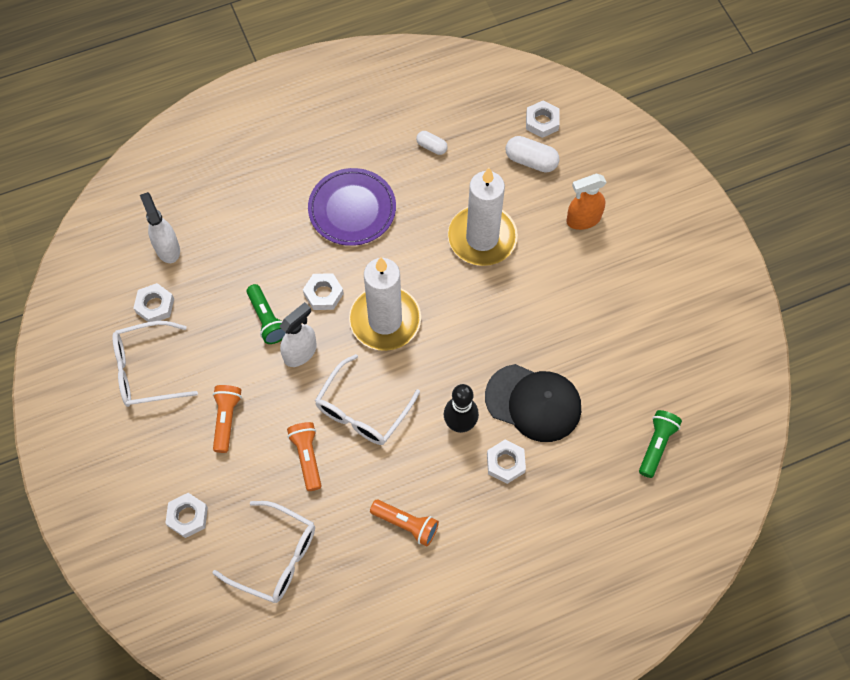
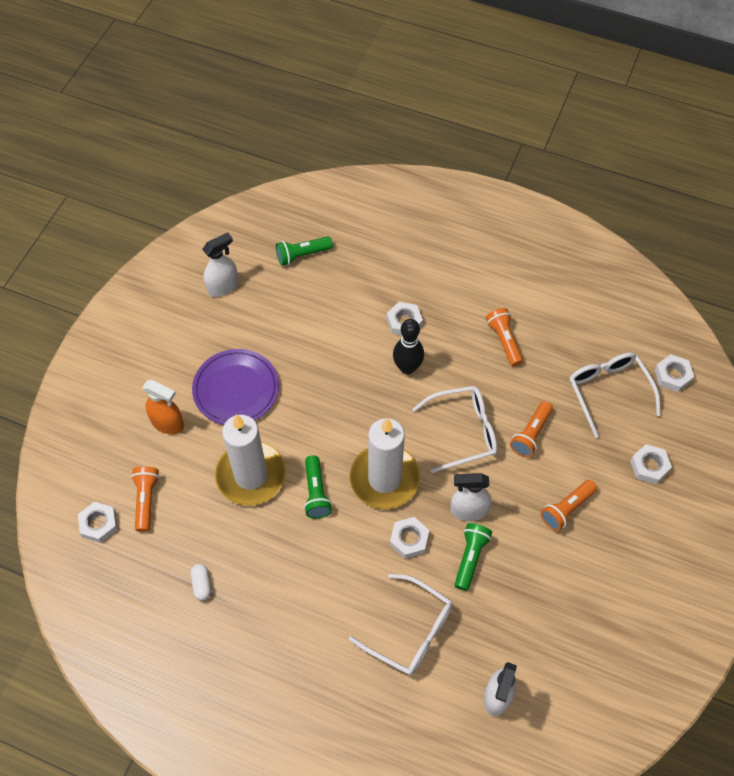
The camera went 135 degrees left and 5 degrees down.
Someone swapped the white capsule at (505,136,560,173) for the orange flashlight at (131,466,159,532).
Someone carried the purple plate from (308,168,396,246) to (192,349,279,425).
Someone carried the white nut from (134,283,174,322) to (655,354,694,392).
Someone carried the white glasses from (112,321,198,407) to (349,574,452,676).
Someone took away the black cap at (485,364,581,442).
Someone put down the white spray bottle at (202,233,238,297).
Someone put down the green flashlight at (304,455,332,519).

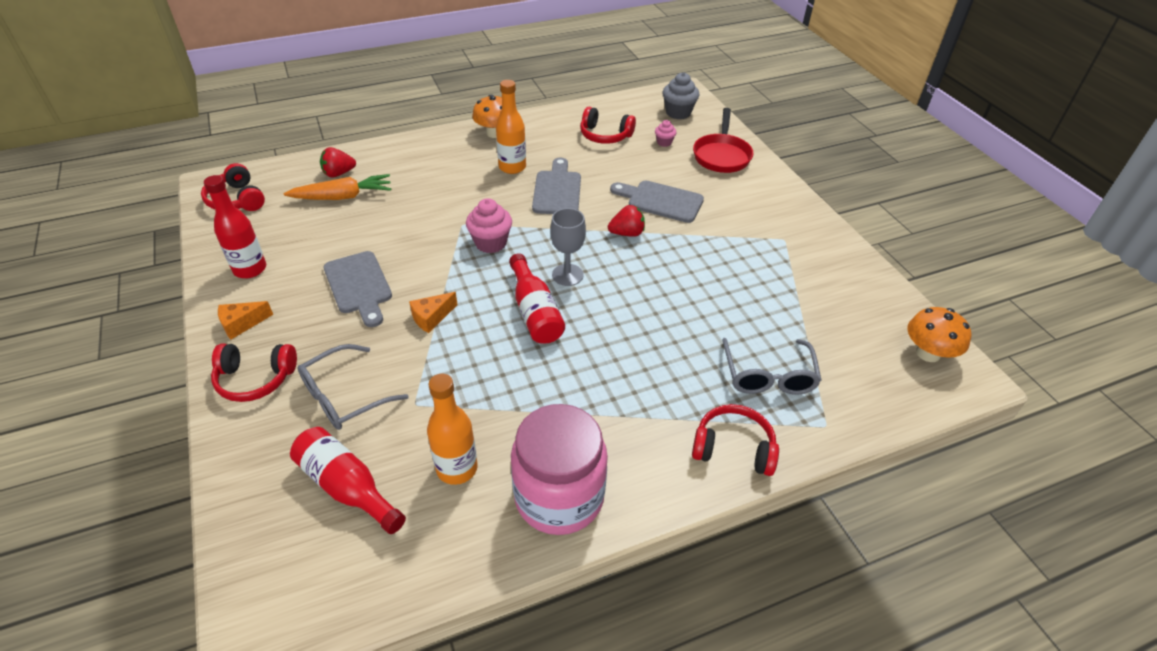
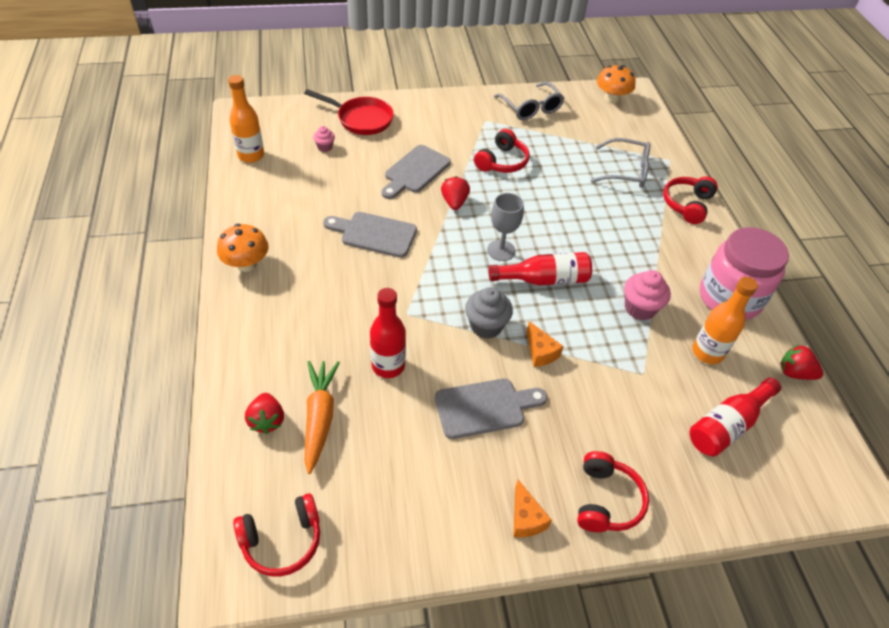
The camera went 80 degrees left and 5 degrees up.
Someone carried the grey cupcake from (662,72,699,120) to (465,287,513,339).
Someone carried the orange bottle from (496,80,526,174) to (228,75,264,163).
Someone carried the red headphones from (580,107,636,144) to (474,129,530,173).
Someone carried the red bottle from (204,175,266,278) to (370,288,406,378).
Someone carried the pink cupcake from (466,198,512,253) to (624,270,671,320).
Someone carried the grey glasses from (298,344,409,430) to (494,82,564,120).
Someone put down the red strawberry at (780,344,823,380).

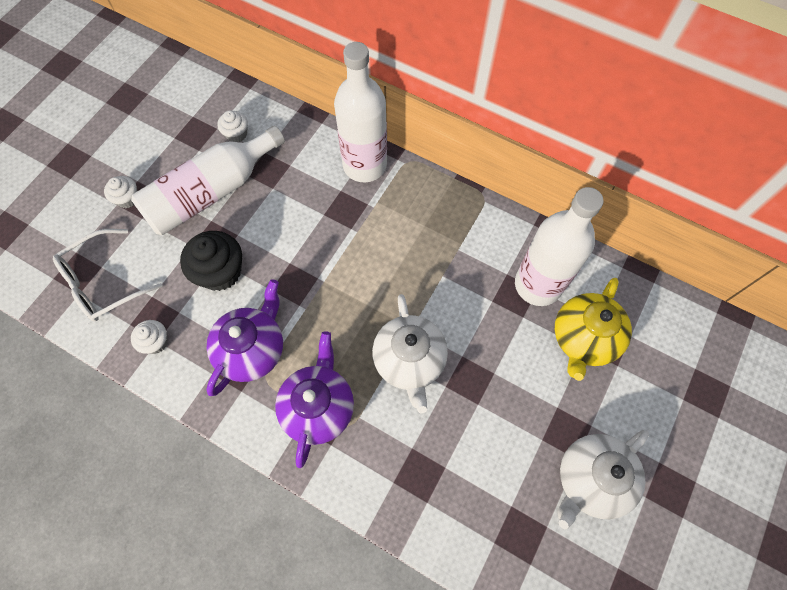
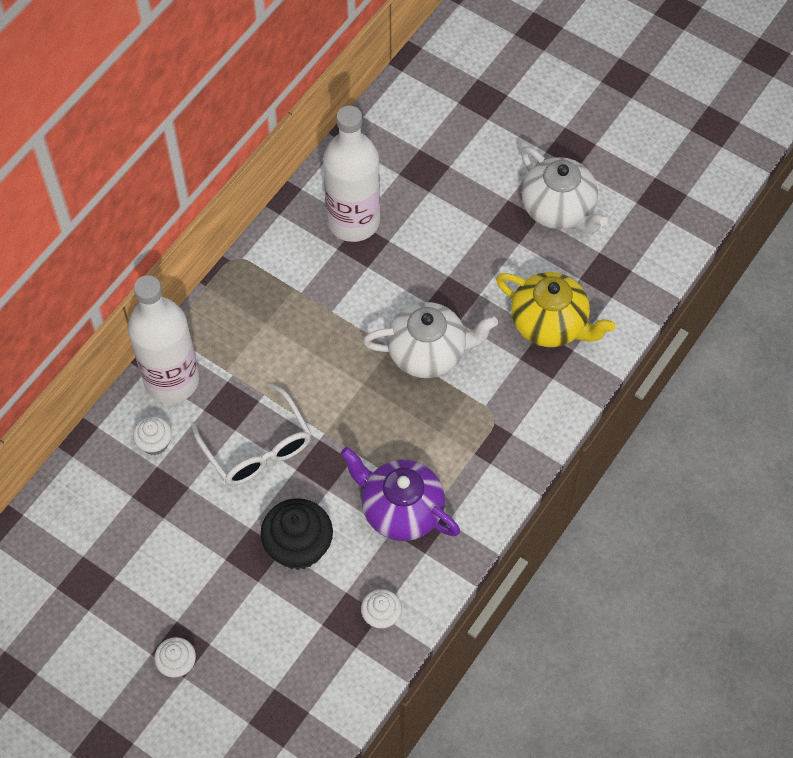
The camera went 85 degrees left and 5 degrees down.
Someone carried the white cupcake from (217,110,248,142) to (133,416,172,455).
Someone took away the white bottle at (131,125,285,235).
Someone carried the white glasses from (53,229,163,321) to (191,383,311,486).
Someone carried the yellow teapot from (555,278,632,381) to (496,272,615,347).
Someone took away the purple teapot at (275,331,354,468).

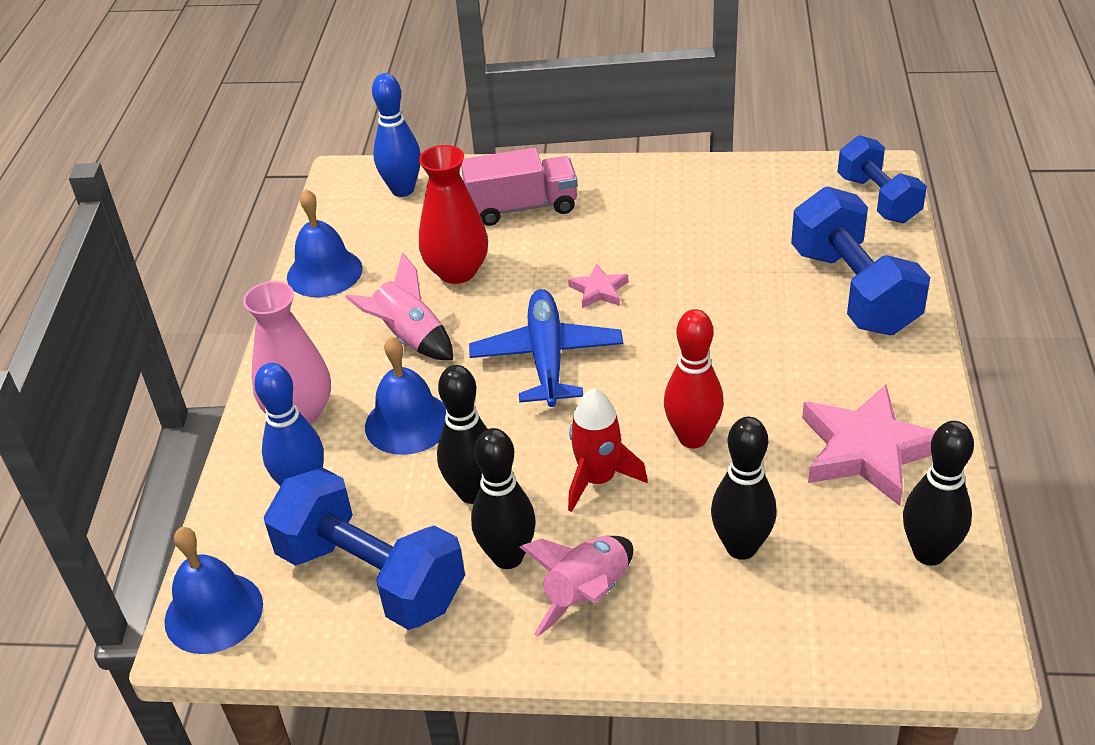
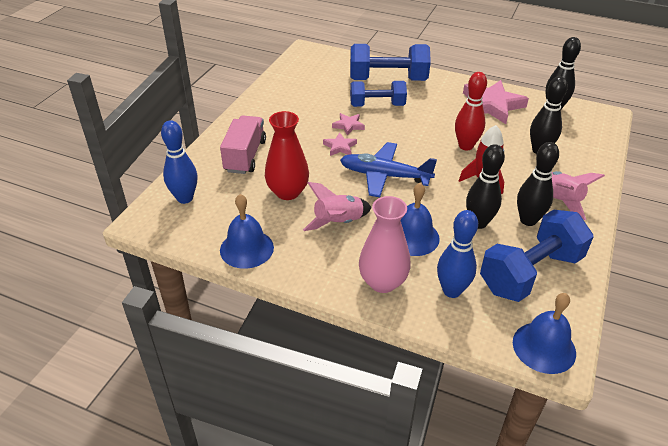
The camera went 75 degrees left and 0 degrees up.
Someone carried the blue dumbbell from (838,135,927,223) to (350,81,407,107).
Someone put down the pink star at (332,113,365,136).

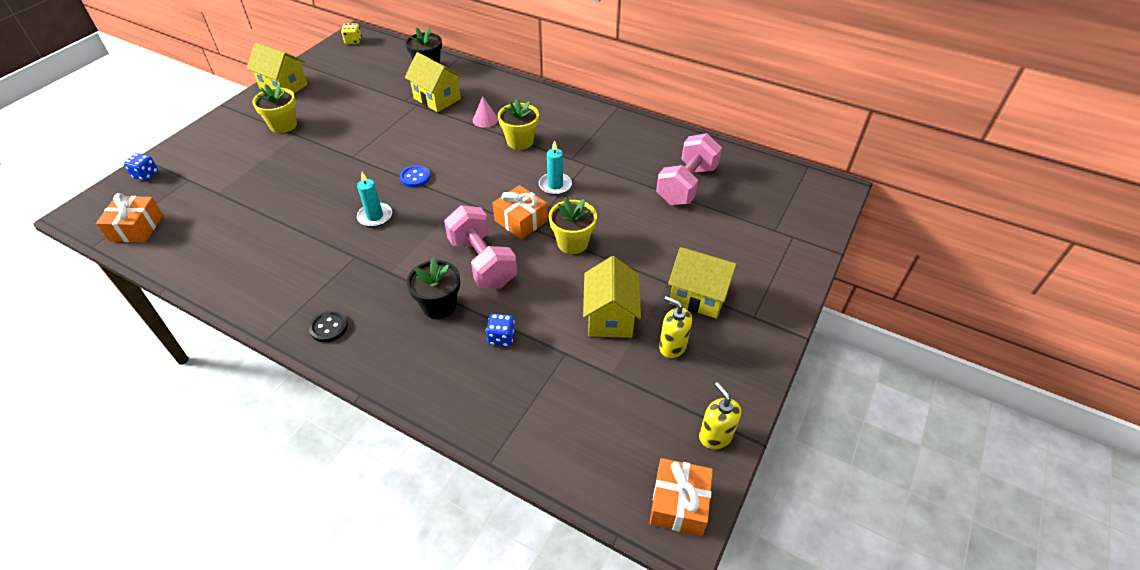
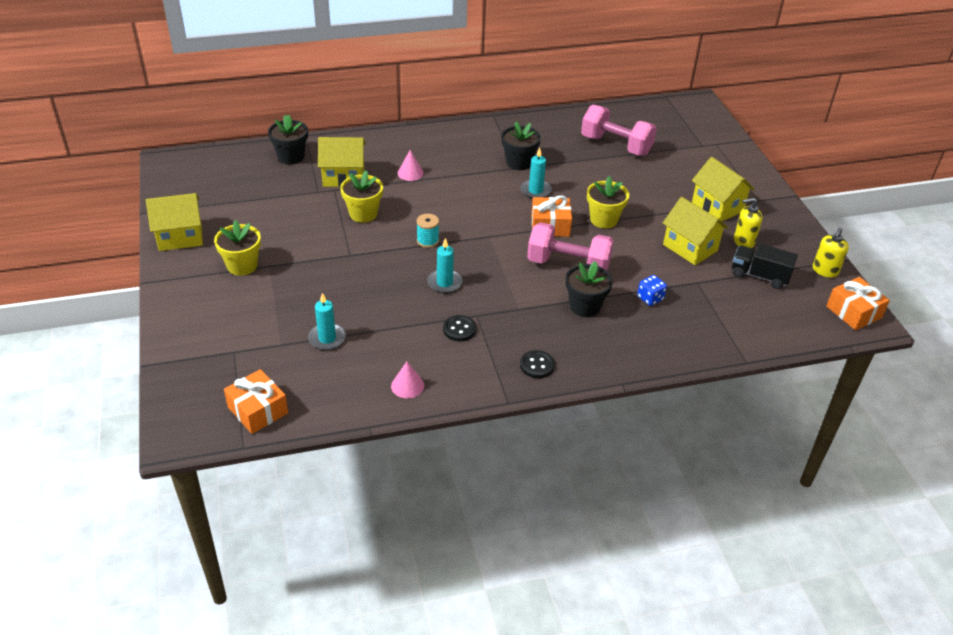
The camera went 45 degrees left and 5 degrees down.
Someone took away the yellow dice at (341,23,362,44).
Someone carried the yellow flower pot from (498,98,539,150) to (340,170,383,223).
Someone rotated the pink dumbbell at (656,133,722,205) by 45 degrees counterclockwise.
Someone took away the blue dice at (124,153,158,181).
Someone swapped the blue button at (400,165,430,187) for the turquoise spool at (416,214,439,248).
Someone rotated the yellow house at (668,247,738,319) by 75 degrees clockwise.
Someone rotated the yellow soap dispenser at (699,382,741,449) by 75 degrees counterclockwise.
Someone put down the black flower pot at (501,121,541,170).
Someone put down the black truck at (732,244,798,289).
Someone put down the turquoise candle at (308,293,346,350).
Someone put down the black button at (443,315,476,341).
Someone put down the pink cone at (391,362,424,398).

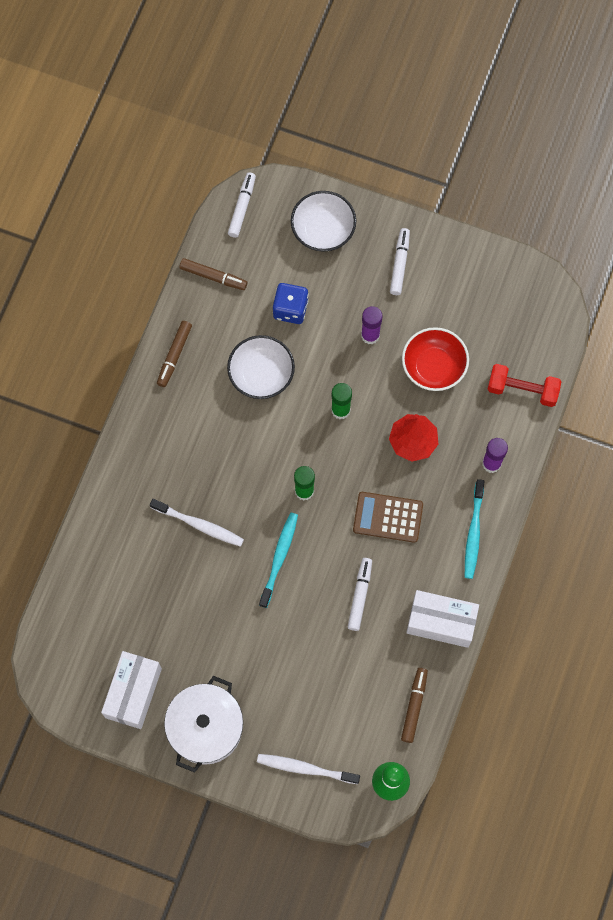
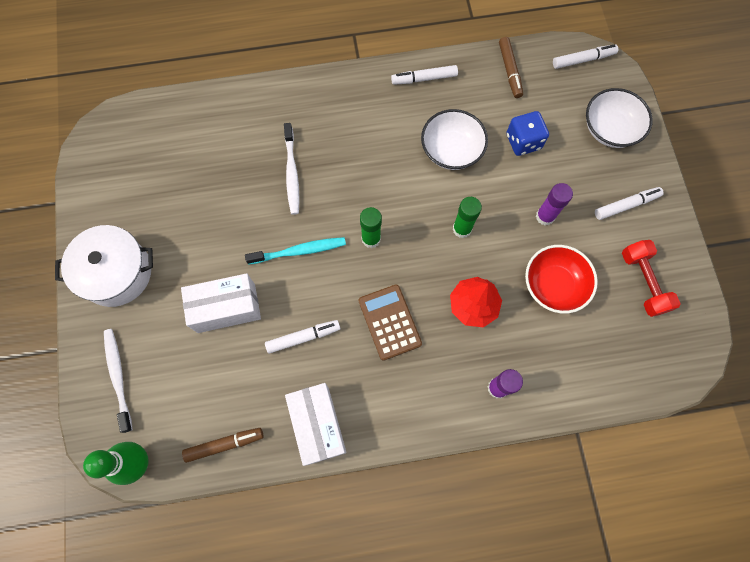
The camera went 60 degrees right and 0 degrees up.
Someone repainted the brown marker at (157,321,192,387), which became the white marker at (391,65,458,85).
Someone carried the red dumbbell from (487,364,561,407) to (622,240,681,317).
Someone took away the turquoise toothbrush at (465,479,485,579).
Someone carried the white box from (101,651,162,729) to (181,273,261,333).

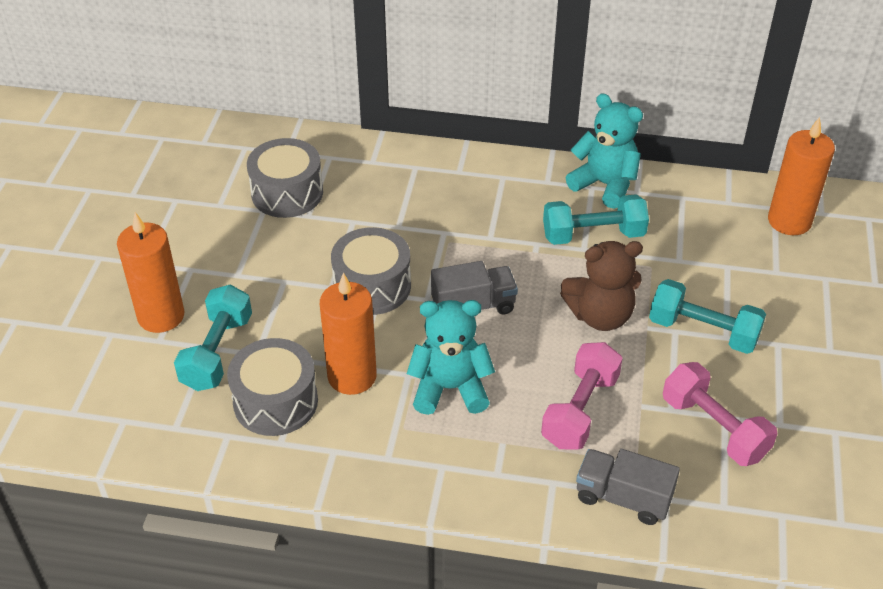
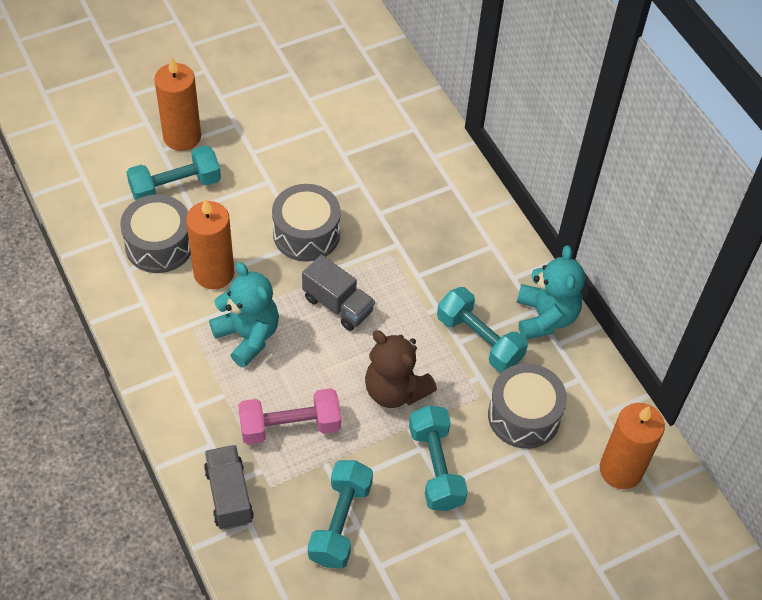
The camera went 50 degrees right and 10 degrees up.
Someone carried the grey drum from (247,138,323,218) to (488,363,567,449).
Someone repainted the pink dumbbell at (663,362,778,466), which became the turquoise dumbbell at (308,460,373,568).

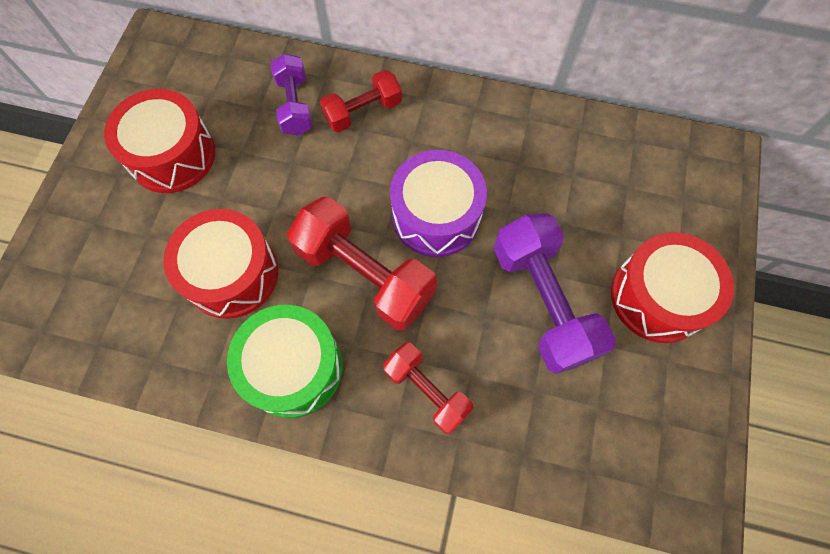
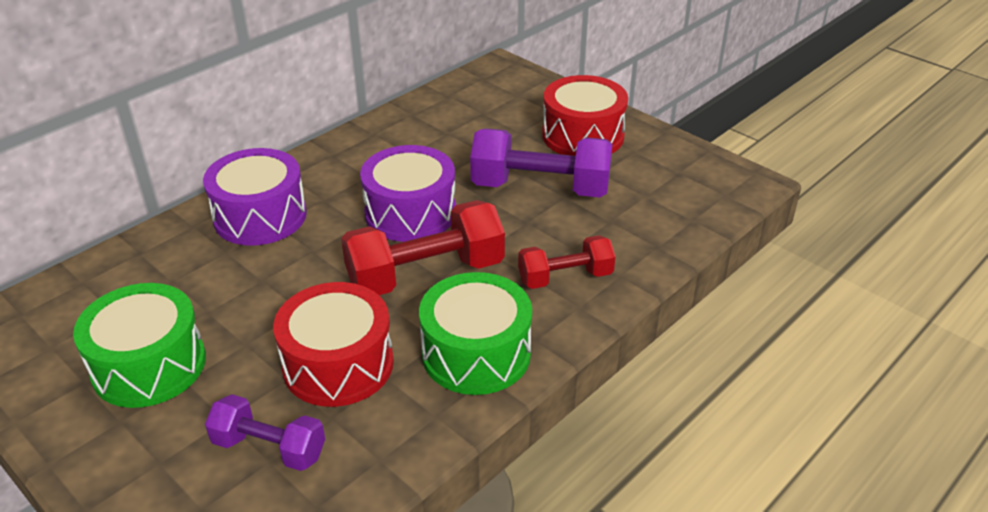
The camera went 60 degrees left and 30 degrees down.
Someone carried the purple dumbbell from (271,53,313,136) to (205,394,325,471).
Someone swapped the red dumbbell at (320,70,402,132) for the purple drum at (203,148,307,246).
Someone repainted the red drum at (104,89,215,193), which became the green drum at (73,283,206,408).

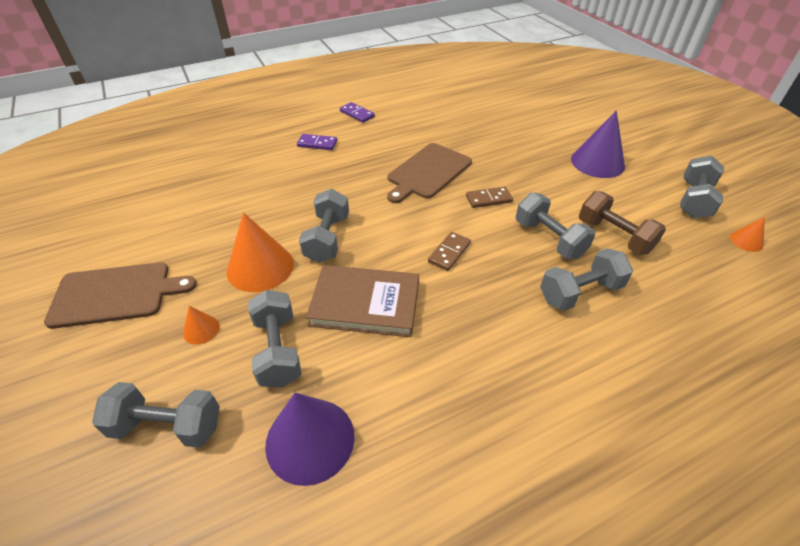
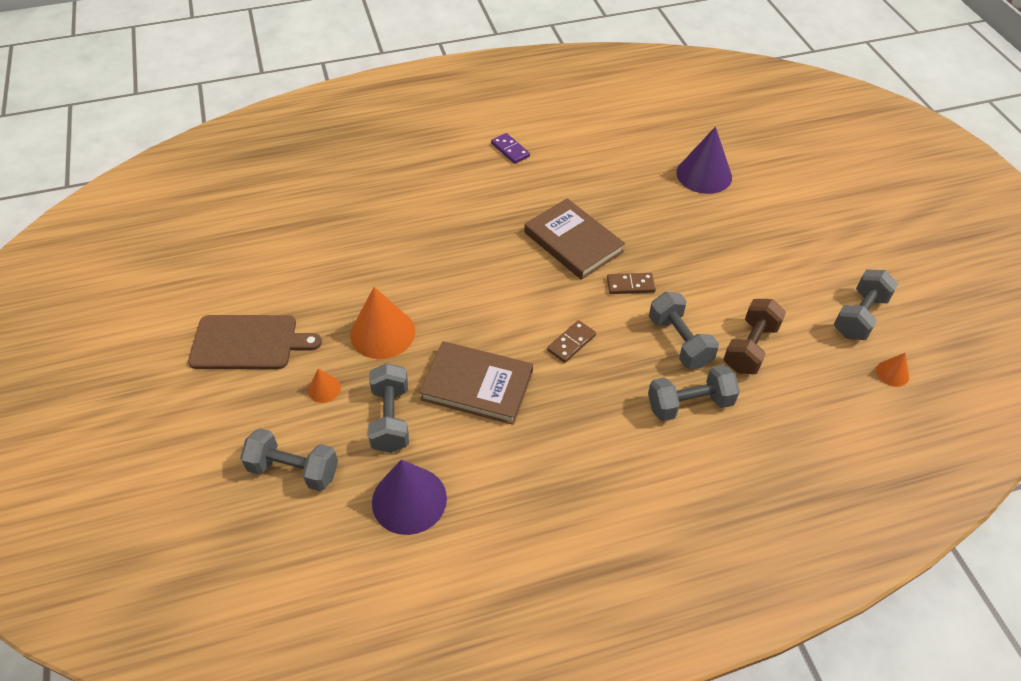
The camera went 10 degrees right and 5 degrees up.
Someone carried the purple cone from (571,110,625,178) to (676,126,732,194).
Someone took away the purple domino at (297,134,337,150).
Someone swapped the brown cutting board at (387,143,472,203) for the brown book at (524,198,625,280).
Someone took away the grey dumbbell at (299,189,349,263).
Someone rotated the brown dumbbell at (579,191,666,255) by 60 degrees clockwise.

